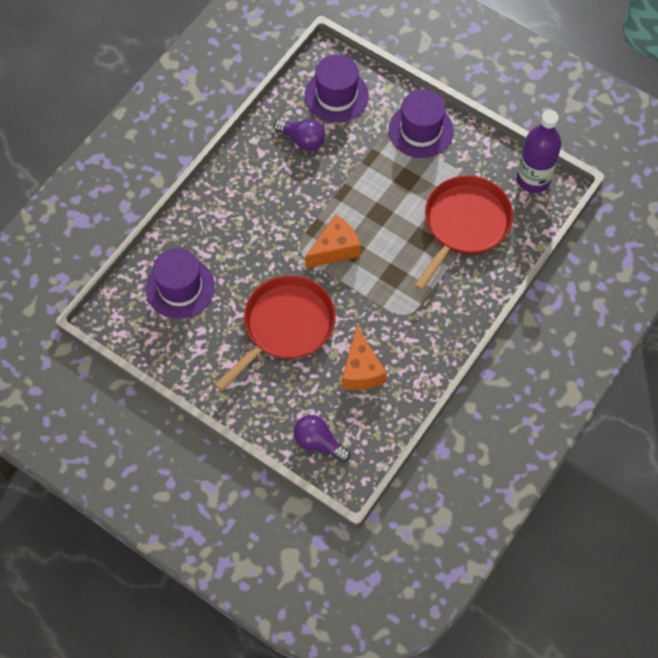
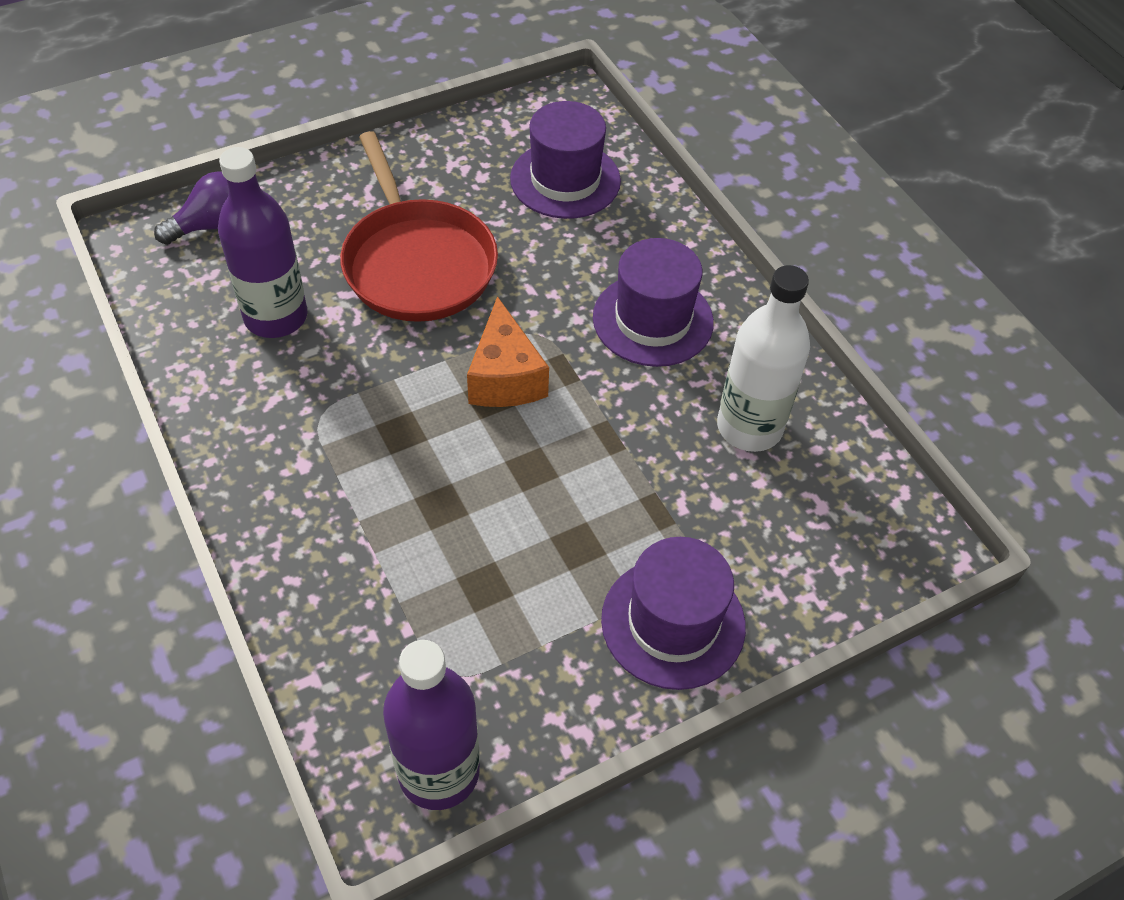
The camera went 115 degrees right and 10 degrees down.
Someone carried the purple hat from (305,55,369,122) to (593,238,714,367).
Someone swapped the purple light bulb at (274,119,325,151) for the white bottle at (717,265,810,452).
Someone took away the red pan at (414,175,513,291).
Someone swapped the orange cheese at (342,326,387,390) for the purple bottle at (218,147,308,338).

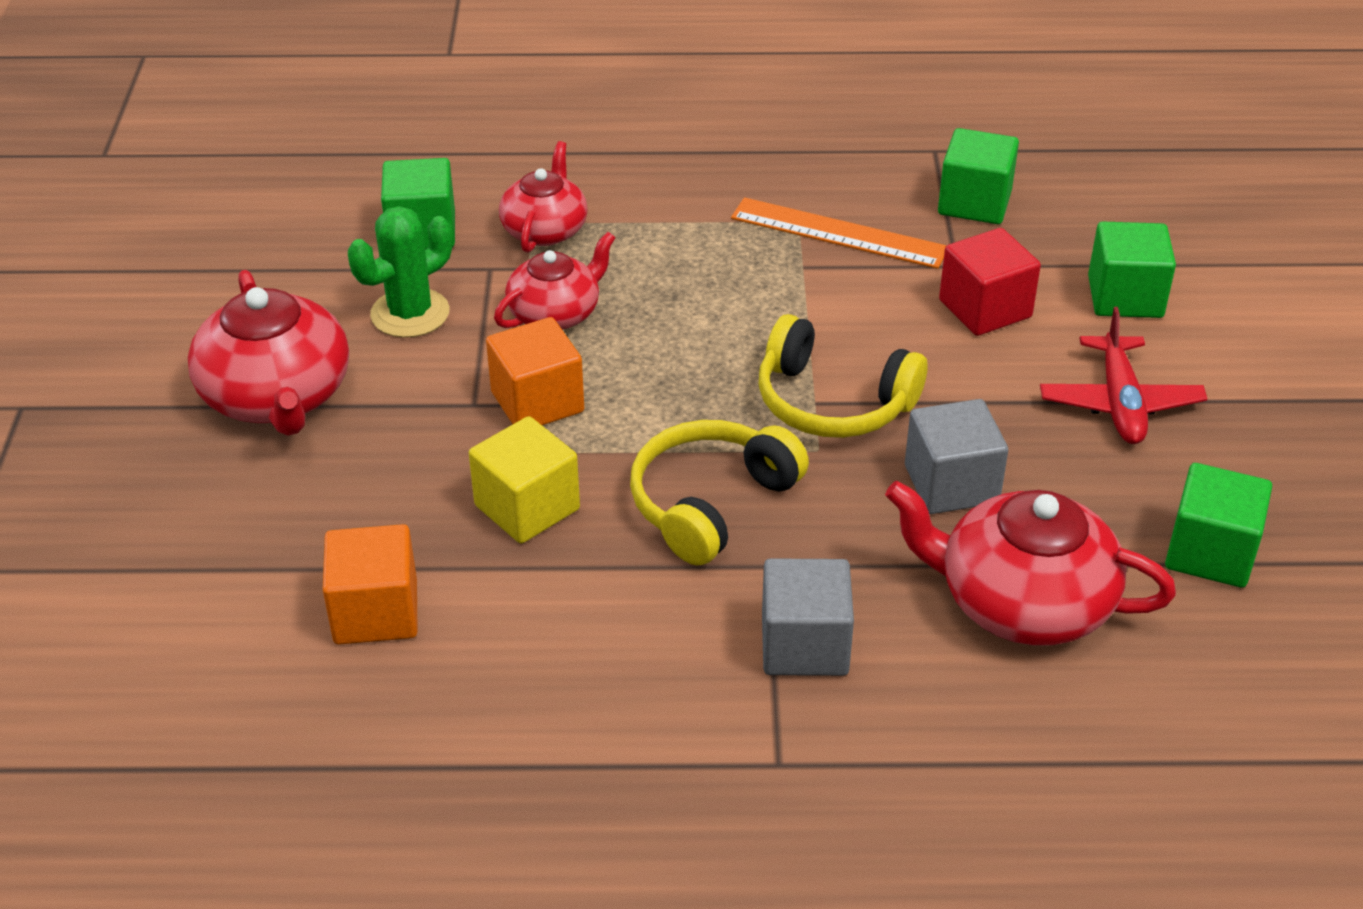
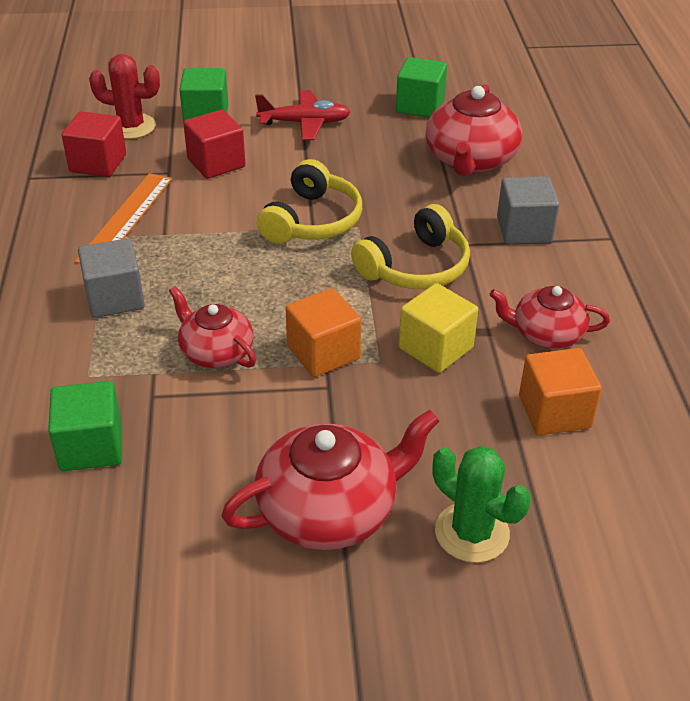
The camera went 95 degrees left and 0 degrees up.
Someone repainted the green cube at (938,128,1019,224), which became the red cube at (62,111,126,177).
Someone carried the red teapot from (499,141,588,253) to (489,286,610,348).
Someone carried the green cactus from (348,206,452,338) to (432,446,531,563).
Someone carried the grey cube from (905,399,1008,514) to (78,238,145,318).
Someone rotated the yellow headphones at (630,420,809,565) by 75 degrees counterclockwise.
Someone put down the red cactus at (89,54,160,139).

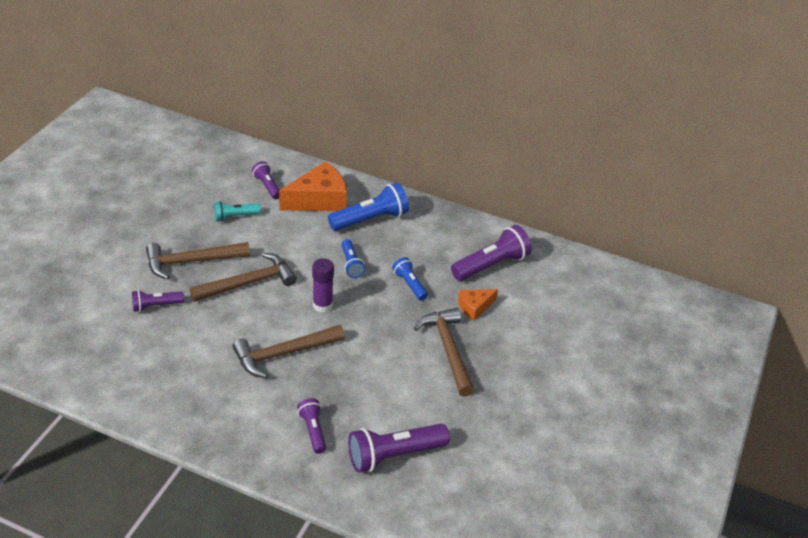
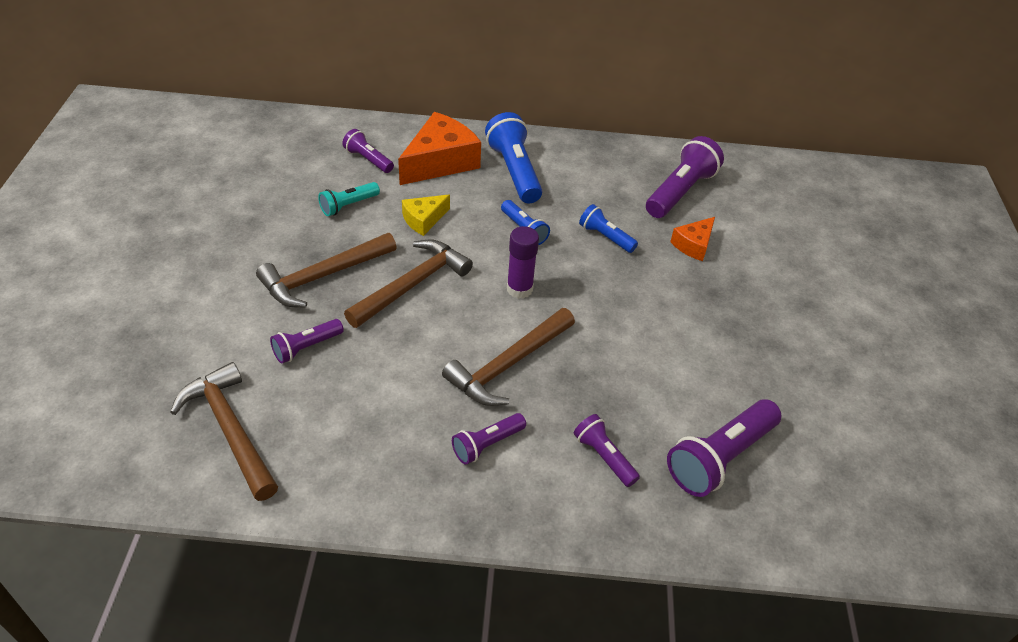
The camera went 20 degrees left and 5 degrees up.
Someone rotated the blue flashlight at (328,183,409,231) by 60 degrees counterclockwise.
Someone carried the brown hammer from (414,308,474,397) to (170,362,278,501).
Someone put down the yellow cheese at (402,195,450,236).
Someone put down the purple flashlight at (452,413,526,465).

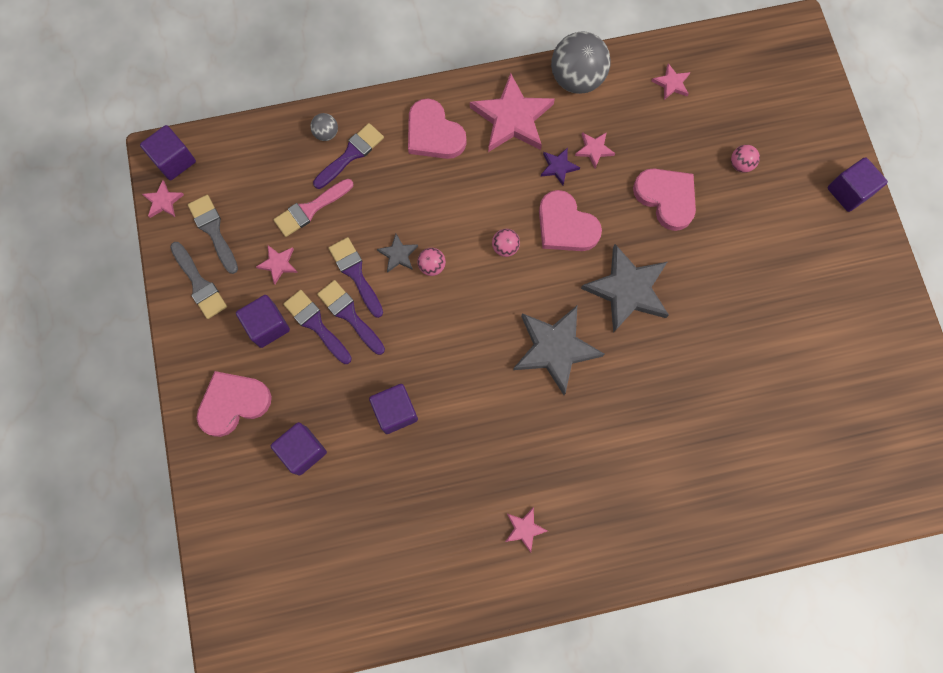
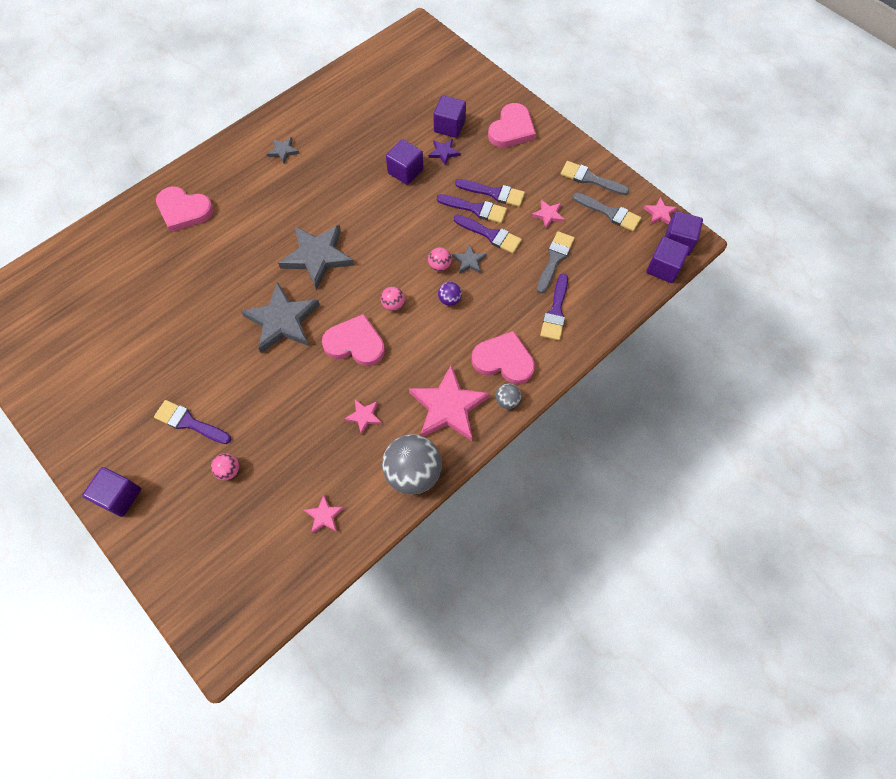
The camera went 150 degrees right and 10 degrees down.
Someone carried the grey ball from (310,113,338,141) to (495,383,521,409).
Someone carried the purple star from (541,148,580,185) to (429,139,460,166).
Someone carried the pink heart from (633,169,696,231) to (156,186,214,232).
Someone repainted the pink brush at (273,179,353,237), which became the grey brush at (537,231,575,293).
Someone carried the purple cube from (236,295,290,348) to (646,237,690,283).
Someone repainted the pink star at (505,507,548,553), which became the grey star at (267,137,299,163).
Someone put down the purple ball at (438,282,462,306).
Someone put down the purple brush at (154,400,231,444).

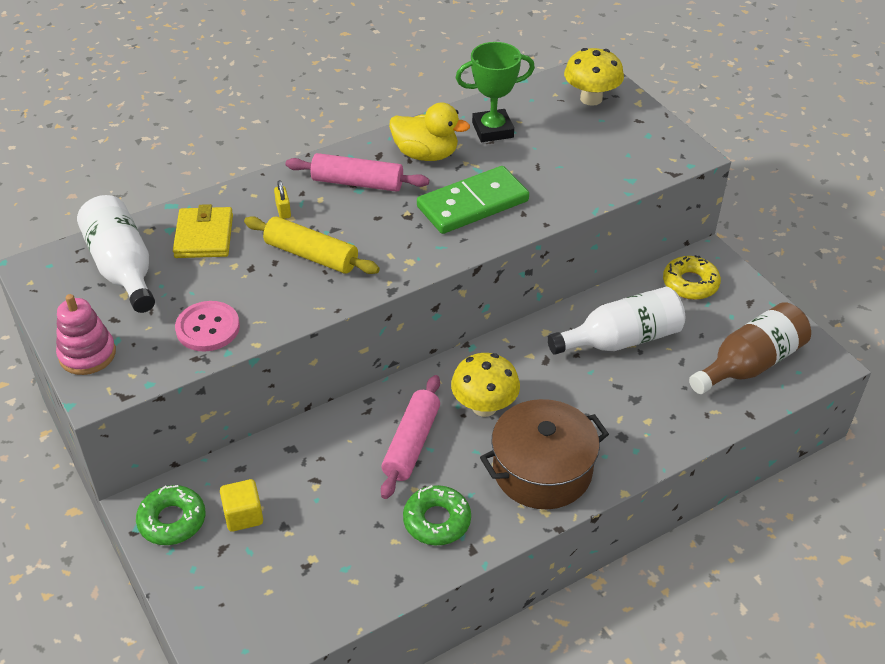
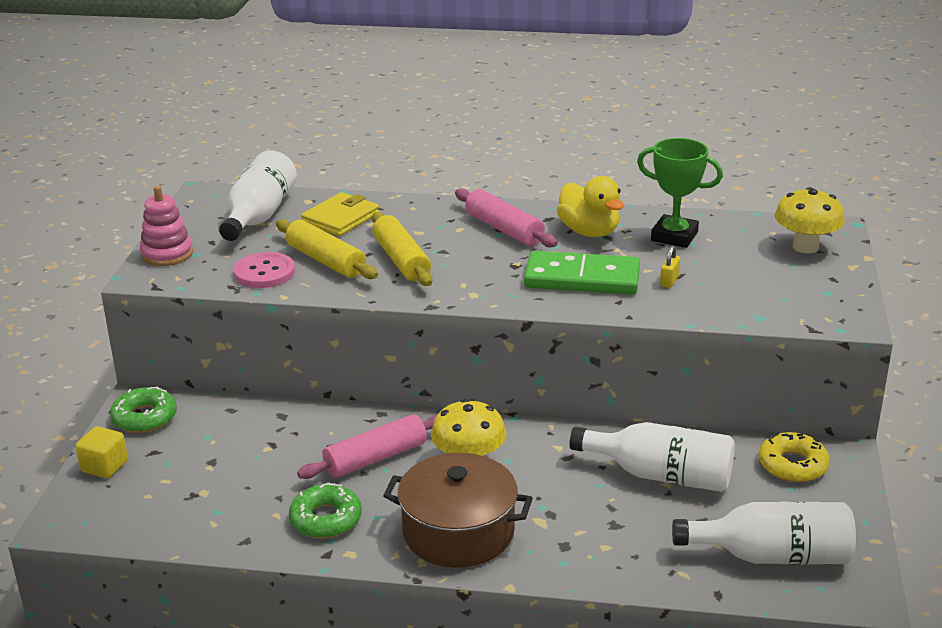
The camera went 40 degrees right and 15 degrees down.
Someone carried the yellow padlock from (274,180,291,219) to (660,246,680,288).
Someone repainted the brown bottle at (689,302,811,394), which became the white bottle at (672,502,856,565).
Someone carried the yellow cube from (220,479,263,532) to (75,426,128,478).
Someone put down the yellow rolling pin at (276,219,378,279).

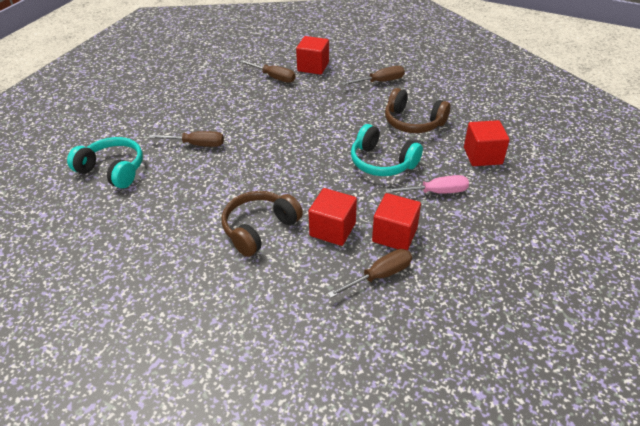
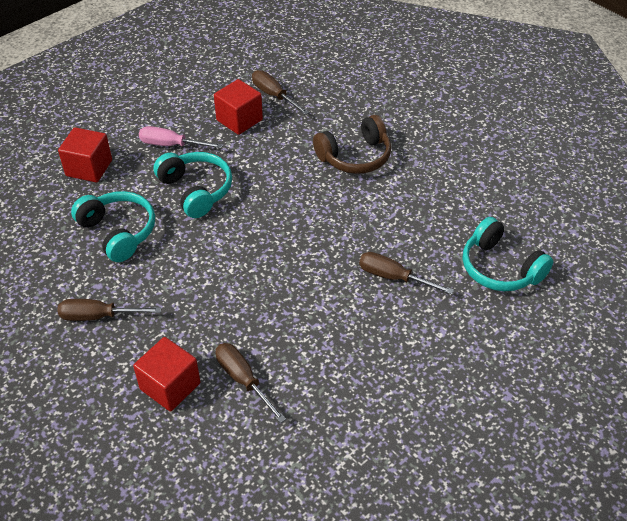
The camera went 160 degrees left and 5 degrees up.
Someone repainted the brown headphones at (385,88,450,133), which became the turquoise headphones at (71,191,155,262).
Someone took away the red cube at (308,188,357,246).
Someone rotated the brown screwdriver at (327,249,412,298) by 60 degrees clockwise.

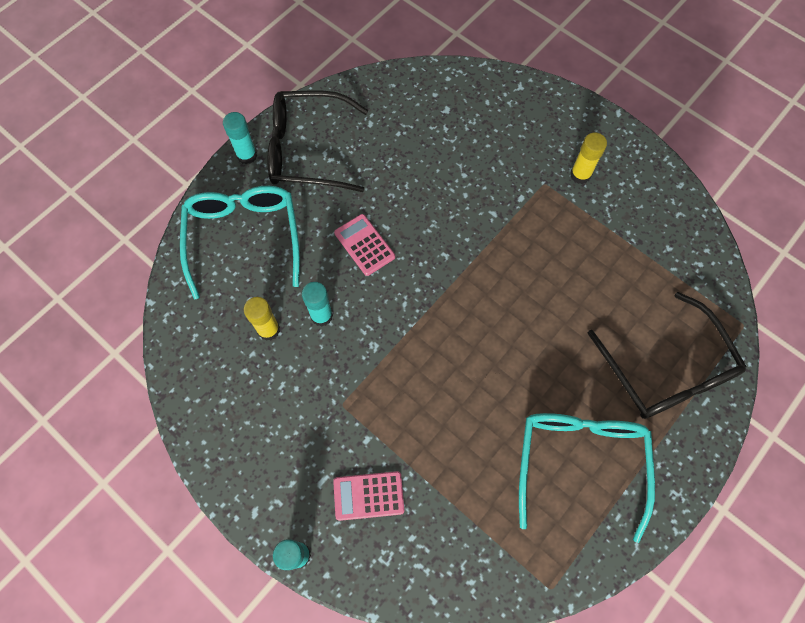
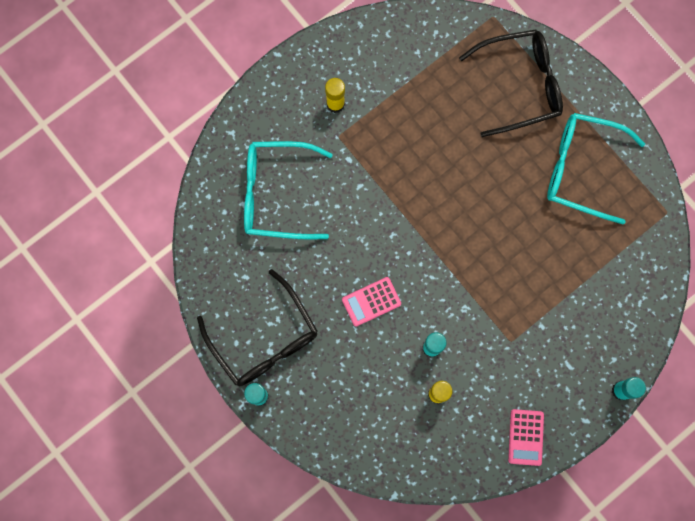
The camera went 80 degrees left and 10 degrees up.
Someone rotated the black glasses at (268,91,368,192) by 45 degrees counterclockwise.
Someone carried the turquoise glasses from (180,186,300,300) to (244,141,333,240).
Someone carried the pink calculator from (333,471,404,521) to (508,409,544,466).

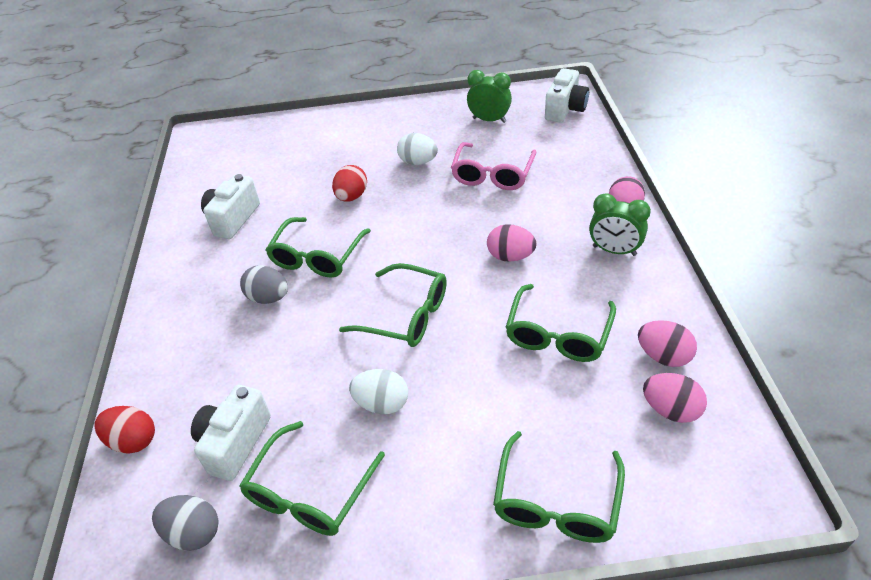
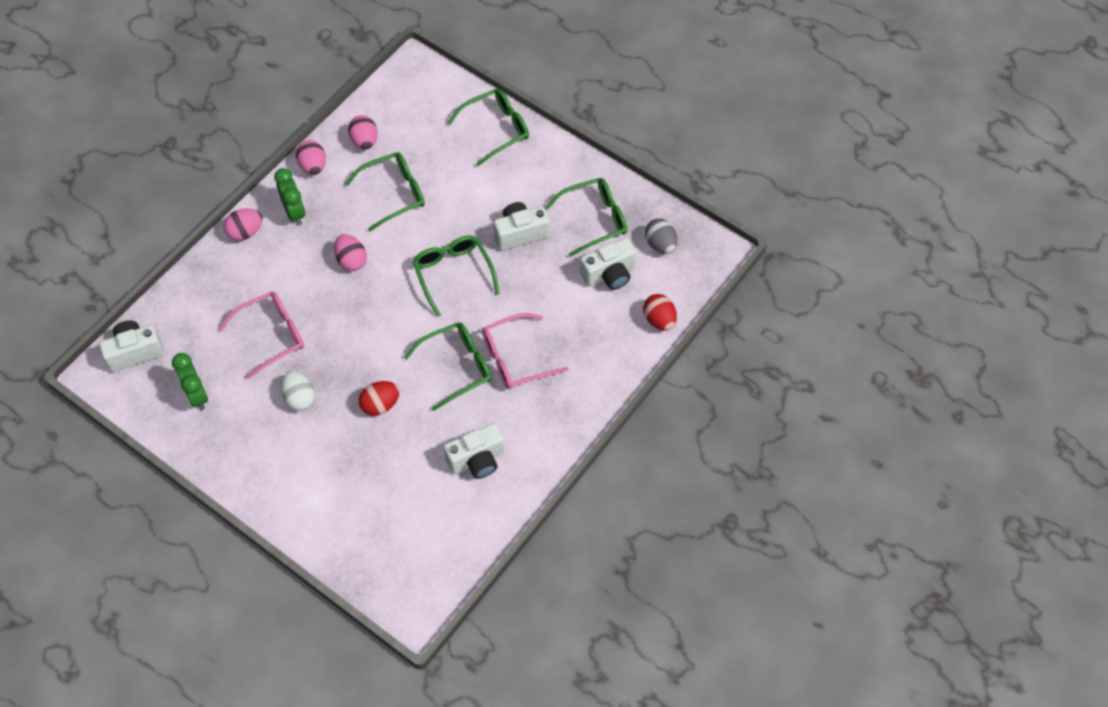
The camera went 140 degrees left and 15 degrees up.
Someone swapped the grey egg at (240,265,288,304) for the pink glasses at (482,313,568,389).
Someone swapped the white egg at (349,369,408,414) for the white camera at (494,202,550,251).
Someone carried the pink egg from (643,373,707,423) to (296,140,326,175).

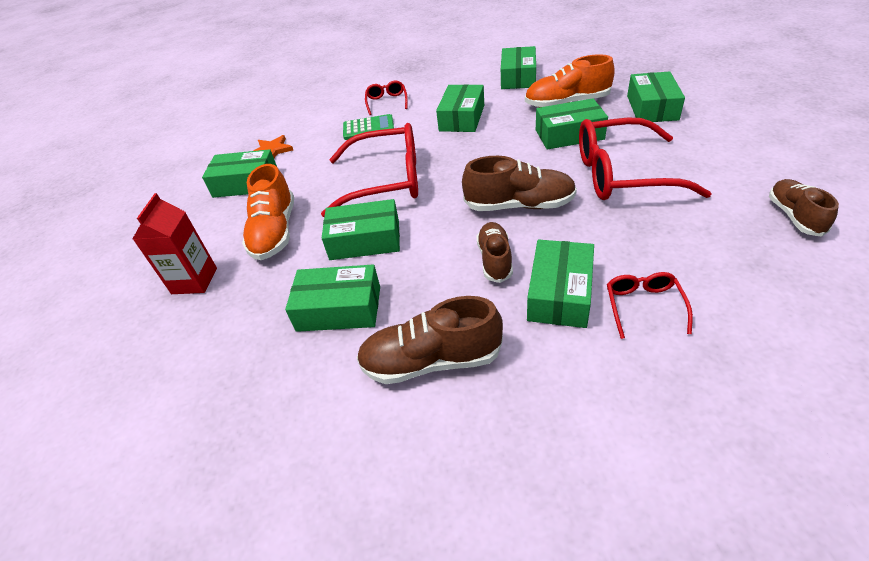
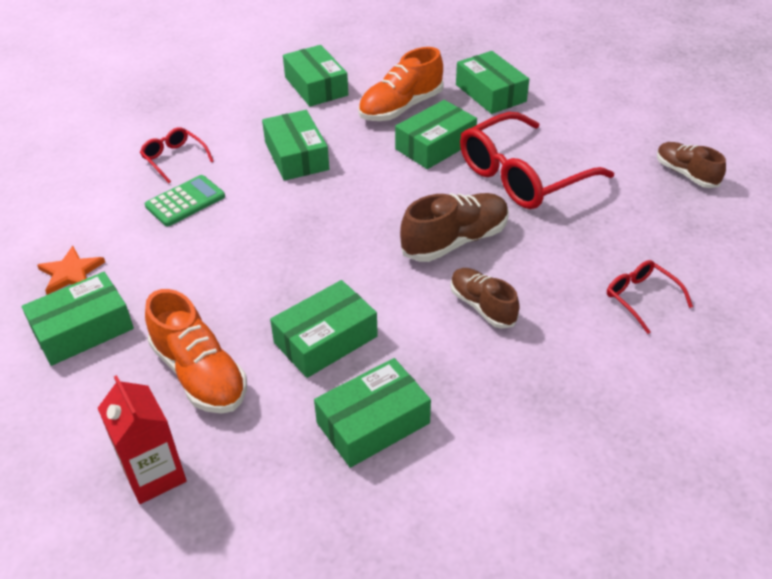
The camera went 40 degrees left and 0 degrees up.
Someone took away the red glasses at (321,123,418,217).
Someone took away the green box at (527,240,594,328).
Someone took away the brown shoe at (357,296,503,384).

